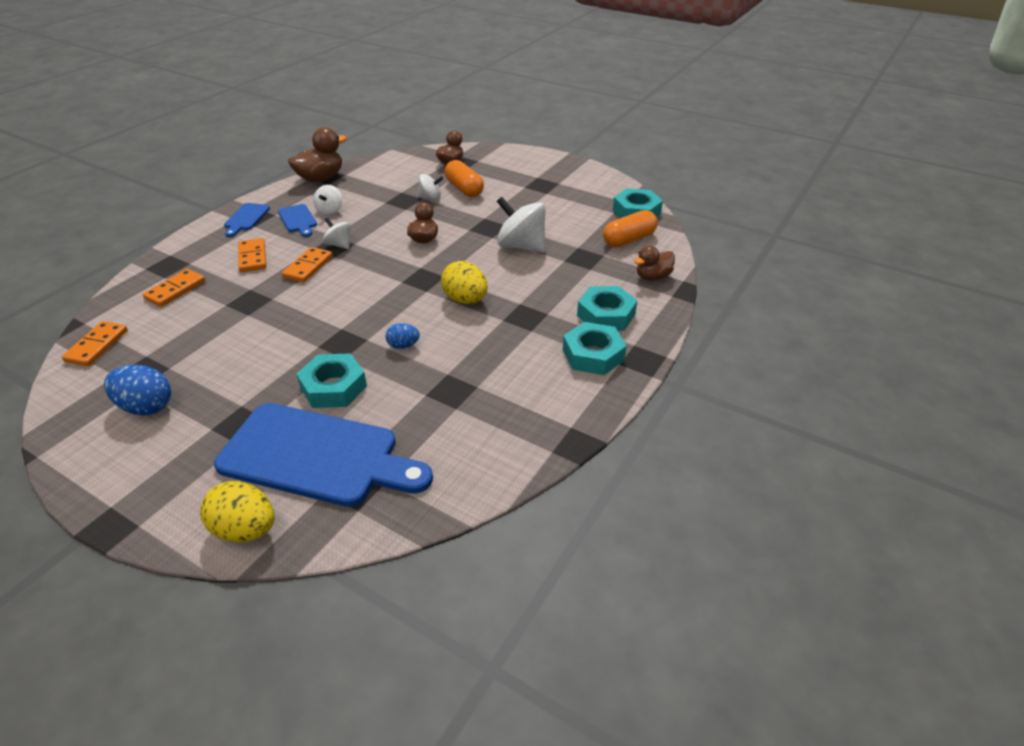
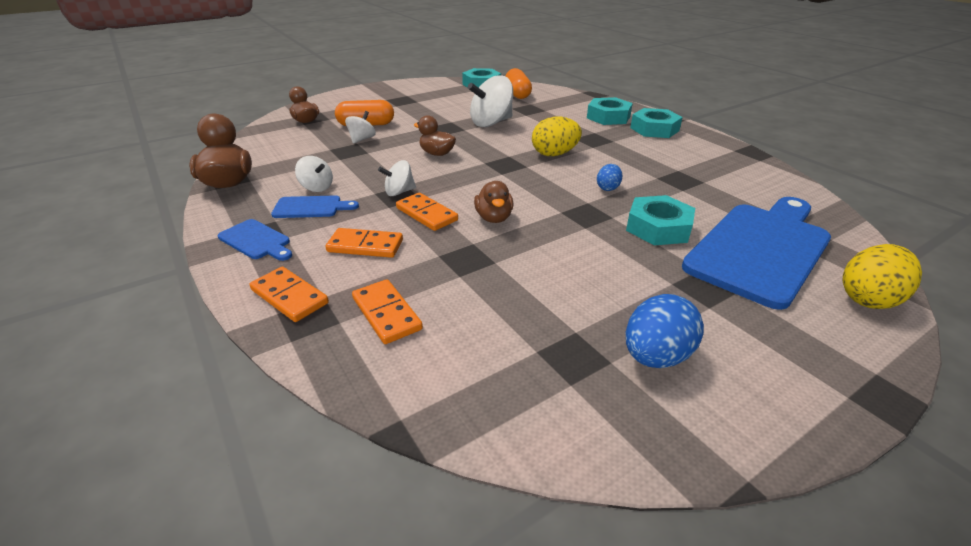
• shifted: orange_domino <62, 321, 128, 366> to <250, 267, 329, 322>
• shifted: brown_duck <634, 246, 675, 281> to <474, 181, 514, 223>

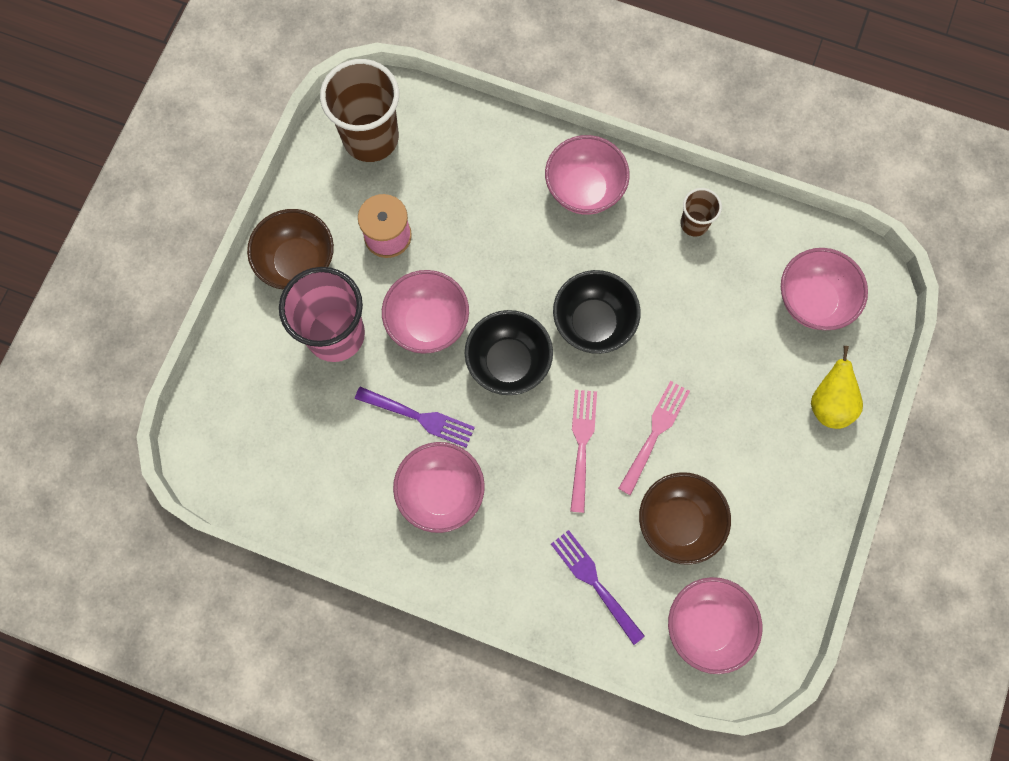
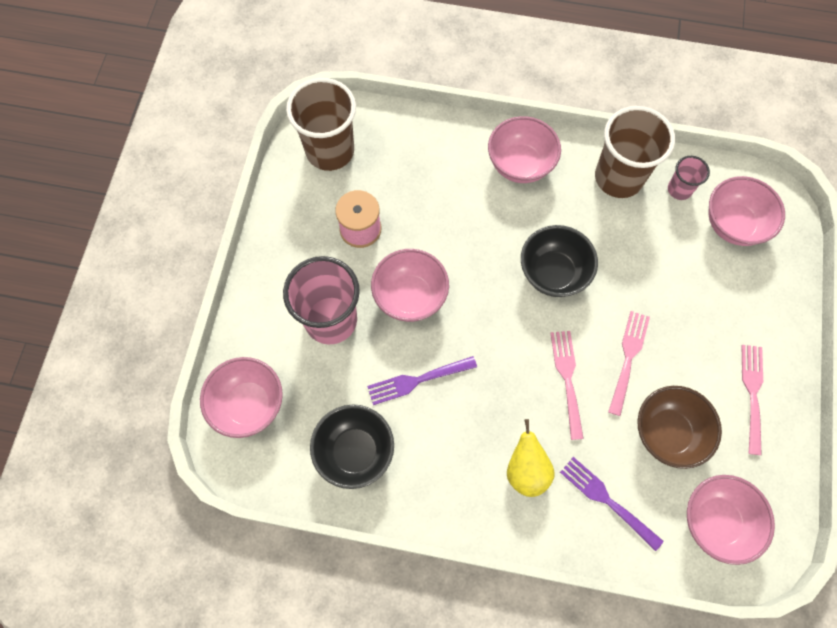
• shifted: pink_bowl <393, 442, 485, 533> to <200, 357, 283, 438>
• shifted: black_bowl <465, 310, 553, 395> to <310, 404, 394, 489>
• rotated: purple_fork <355, 387, 475, 447> = <367, 356, 477, 405> 150 degrees clockwise
• shifted: yellow_pear <811, 346, 863, 429> to <507, 419, 555, 497>
• scaled: brown_cup <680, 188, 722, 237> = <595, 106, 675, 198> x1.99
• new: pink_cup <668, 156, 710, 200>
• new: pink_fork <742, 345, 763, 455>
• gone: brown_bowl <247, 209, 334, 290>

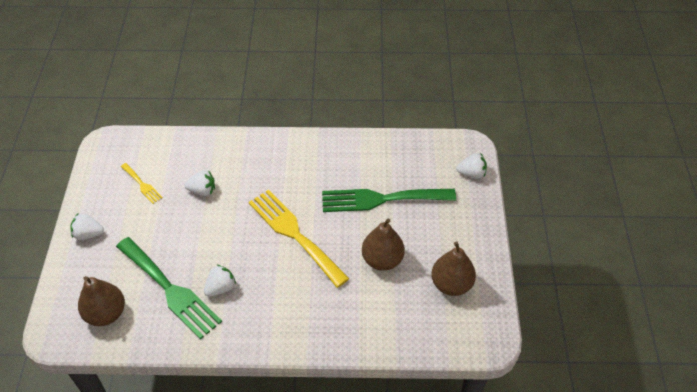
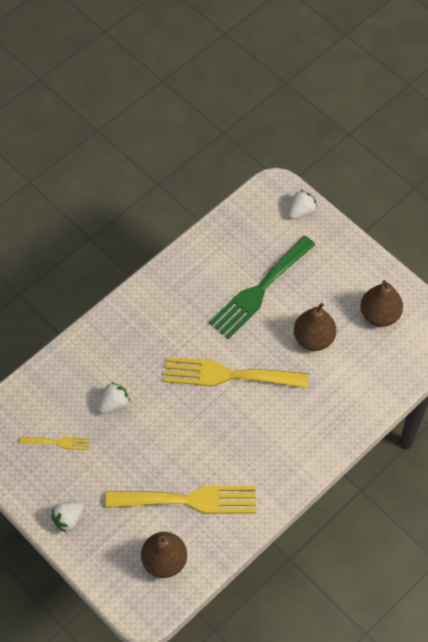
• repainted: green_fork <116, 237, 222, 340> to yellow_fork <106, 486, 256, 514>
• gone: white_strawberry <204, 265, 236, 297>

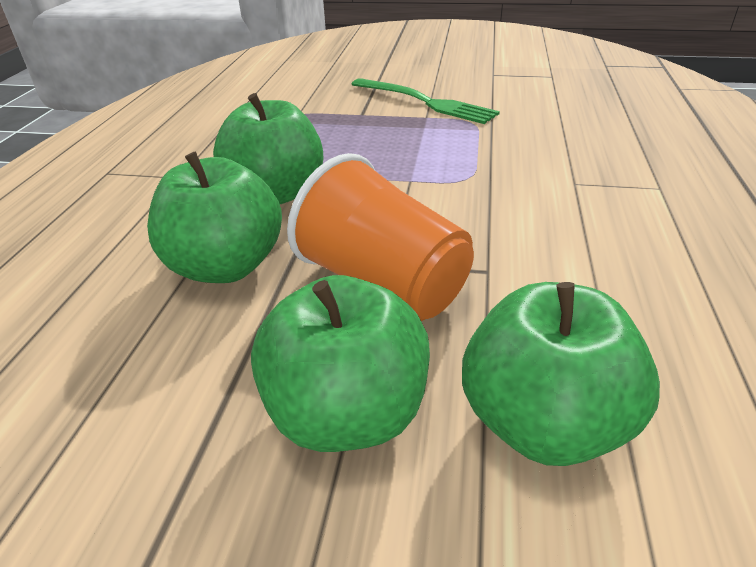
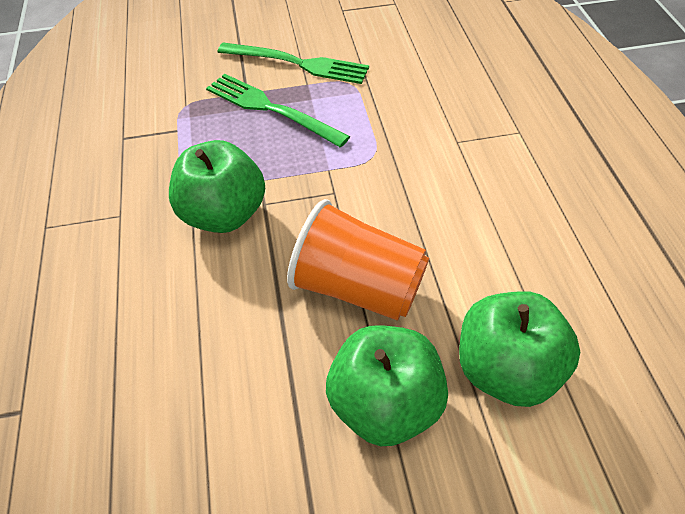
• new: green_fork <206, 74, 350, 148>
• gone: green_apple <147, 152, 282, 283>

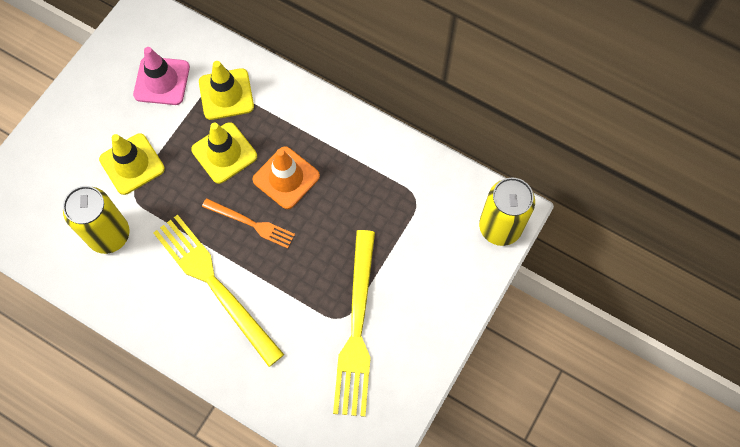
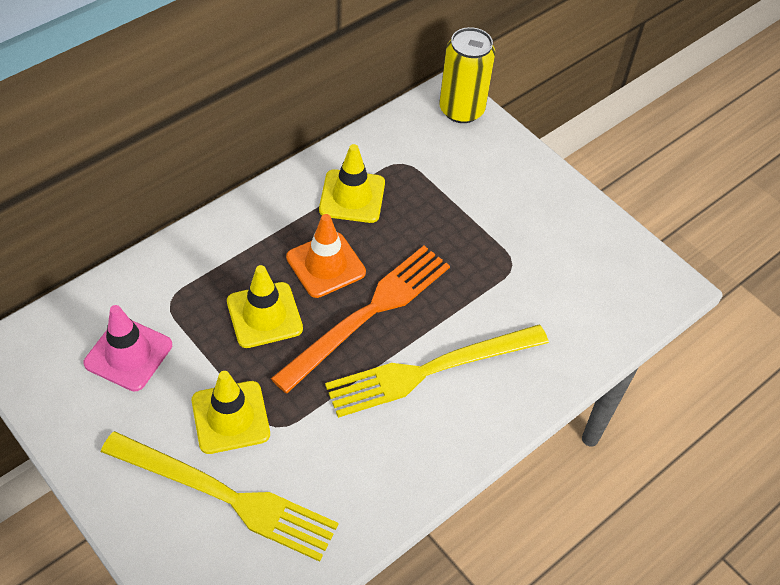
• shifted: yellow_fork <333, 230, 375, 417> to <101, 431, 339, 562>
• scaled: orange_fork <202, 198, 295, 248> = <271, 246, 450, 393> x1.84
• shifted: yellow_traffic_cone <199, 61, 254, 120> to <319, 144, 385, 223>
• gone: yellow_can <63, 186, 130, 254>

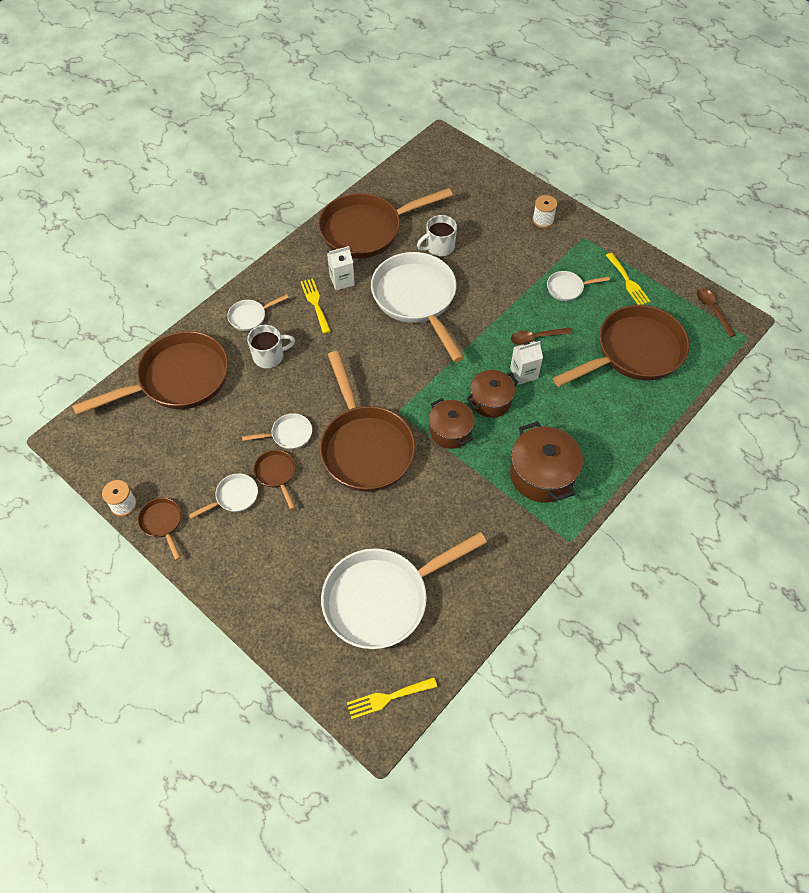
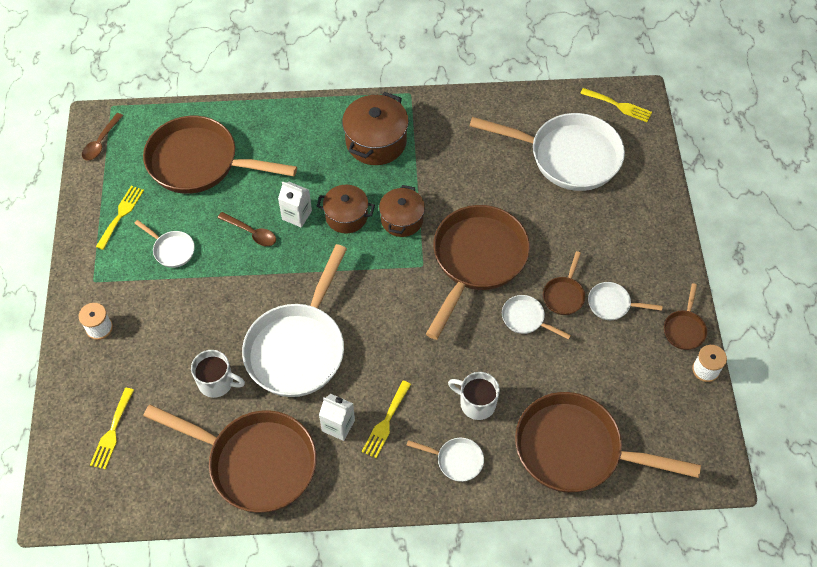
• new: yellow_fork <90, 388, 134, 470>

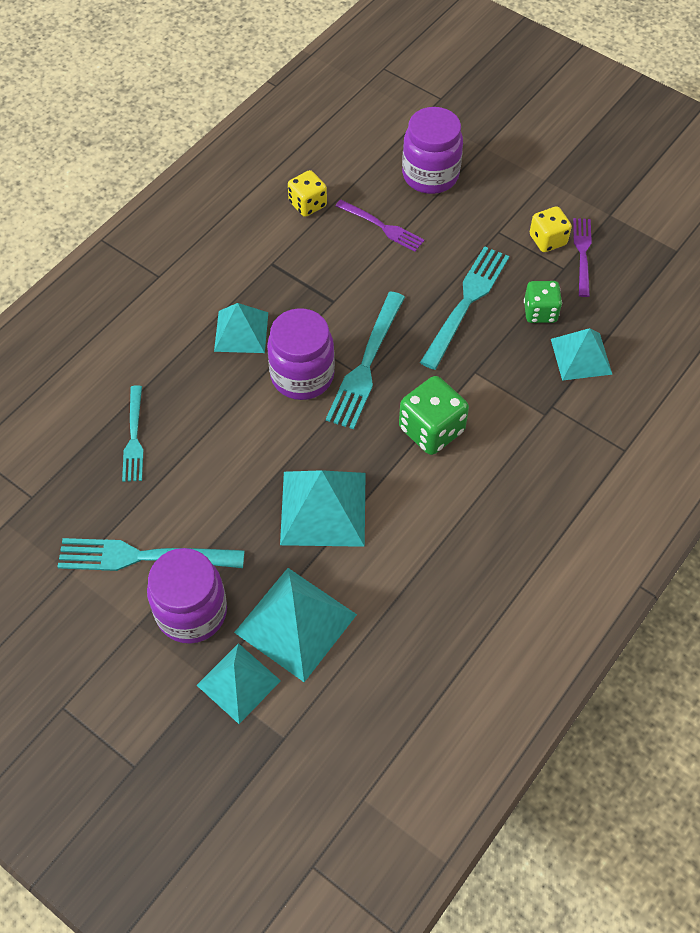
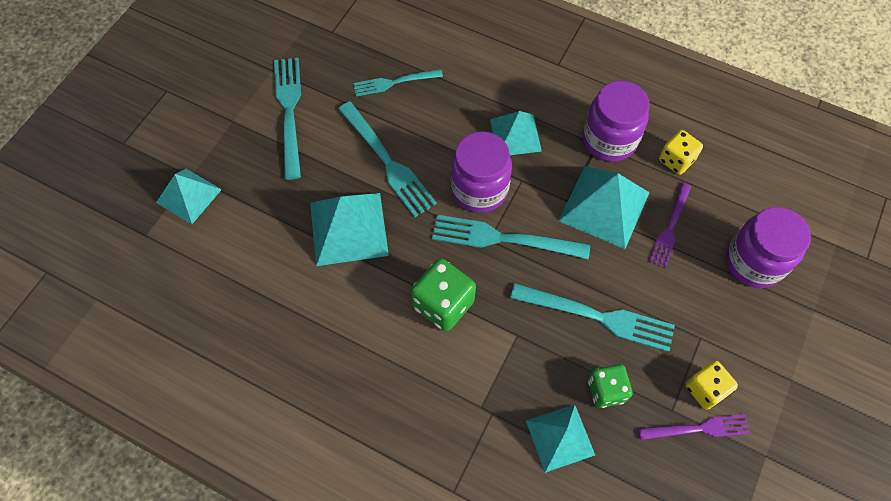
• new: turquoise_fork <338, 101, 437, 217>
• shifted: turquoise_pyramid <234, 568, 357, 682> to <558, 166, 650, 249>
• shifted: purple_jar <147, 548, 227, 644> to <583, 81, 650, 162>

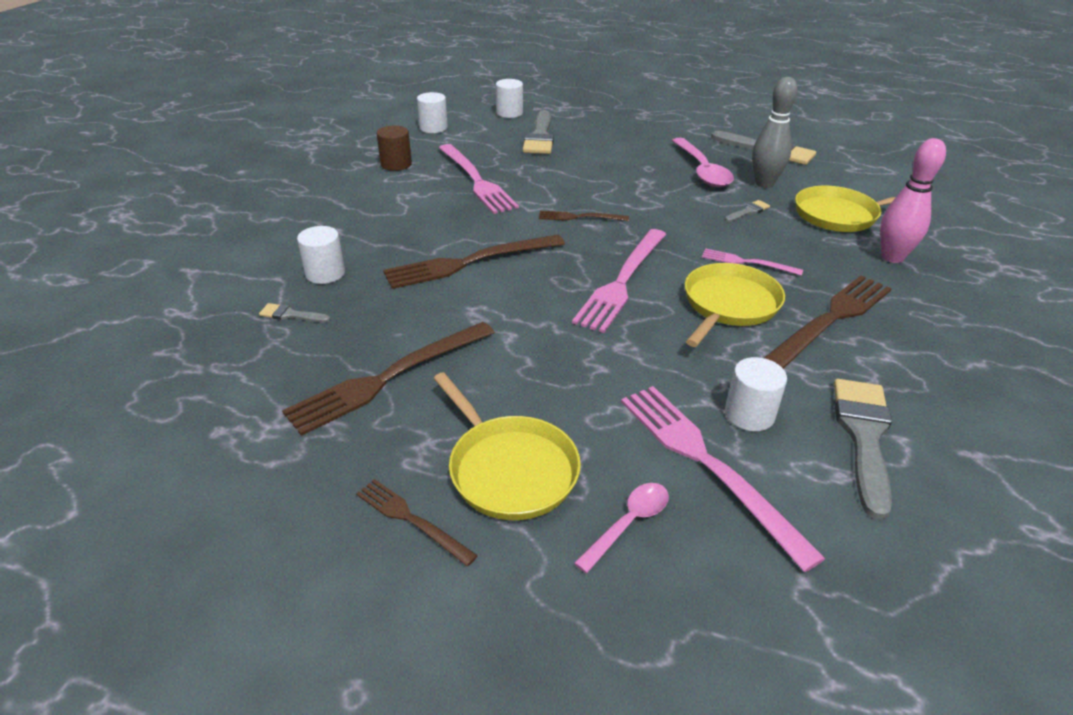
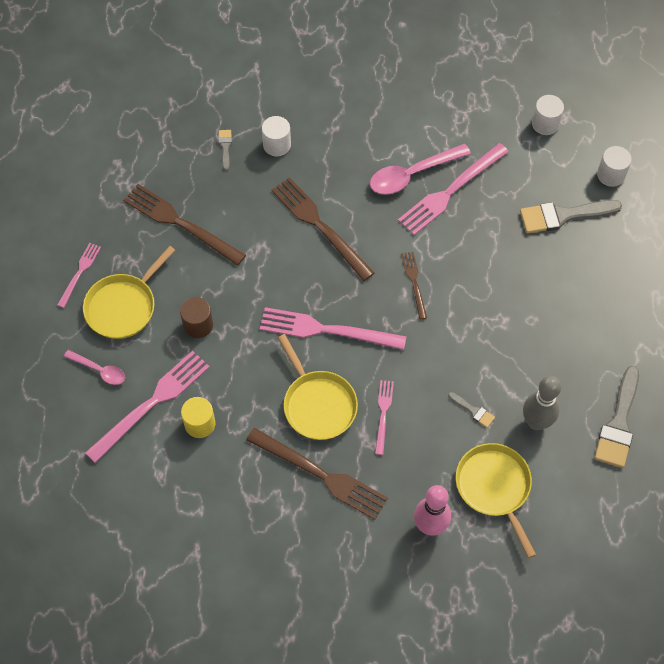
• repainted: brown_fork <356, 479, 478, 566> to pink_fork <57, 243, 101, 308>
• shifted: brown_cylinder <377, 126, 412, 171> to <180, 297, 213, 338>
• repainted: white_cylinder <725, 357, 787, 431> to yellow_cylinder <181, 397, 215, 438>
• rotated: yellow_pan <685, 263, 785, 347> = <278, 334, 358, 440> 45 degrees clockwise
• shifted: pink_spoon <672, 138, 734, 187> to <370, 144, 471, 195>
• gone: grey_brush <834, 379, 892, 520>

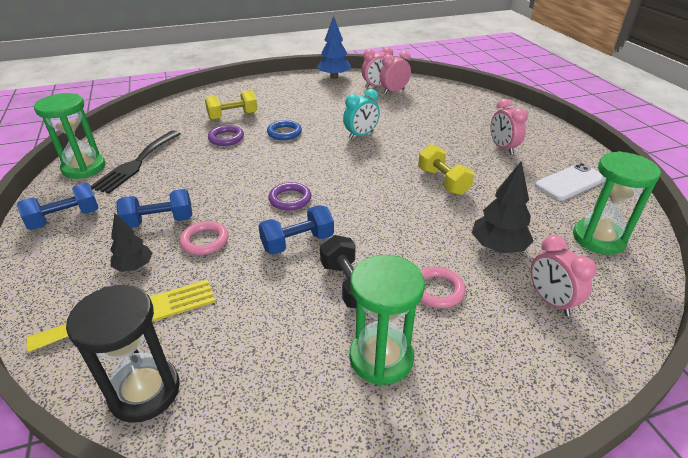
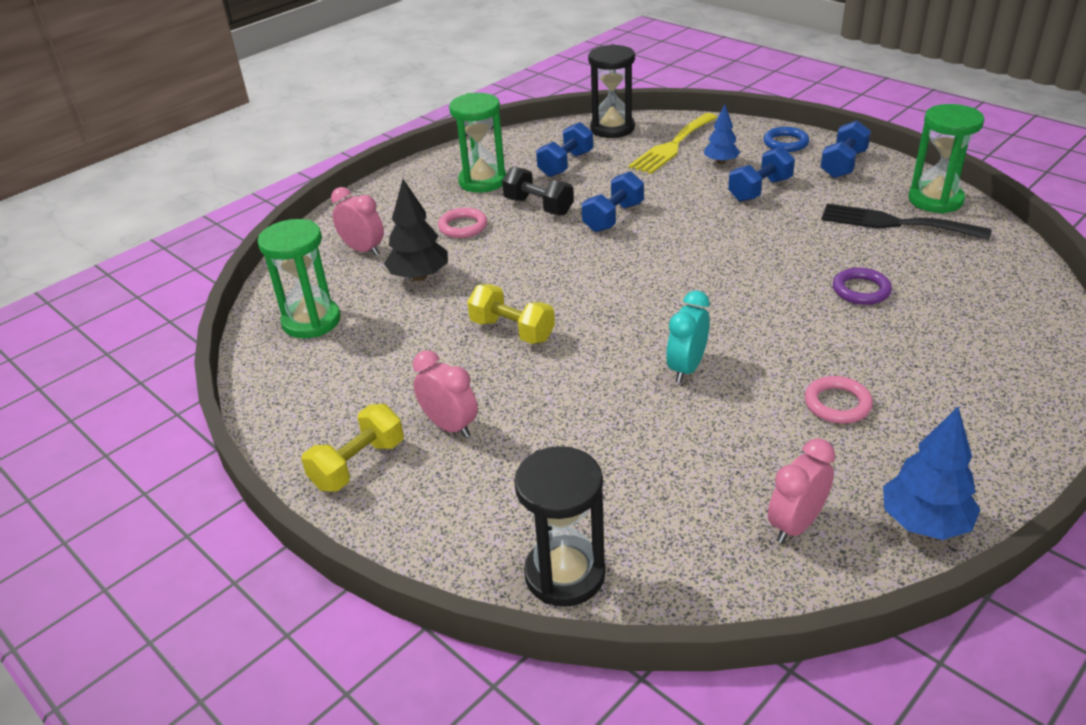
• shifted: yellow_dumbbell <205, 90, 258, 120> to <301, 404, 404, 492>
• new: black_hourglass <514, 446, 605, 607>
• new: blue_dumbbell <536, 122, 593, 177>
• repainted: black_tree <110, 213, 153, 272> to blue_tree <704, 105, 740, 164>
• shifted: blue_ring <267, 120, 302, 140> to <763, 127, 809, 152>
• shifted: pink_ring <180, 221, 229, 255> to <805, 376, 873, 424>
• rotated: black_fork <91, 130, 181, 194> = <821, 203, 991, 240> 60 degrees counterclockwise
• gone: purple_ring <269, 182, 311, 210>
• gone: pink_clock <380, 51, 411, 94>
• gone: white_phone <535, 163, 602, 201>

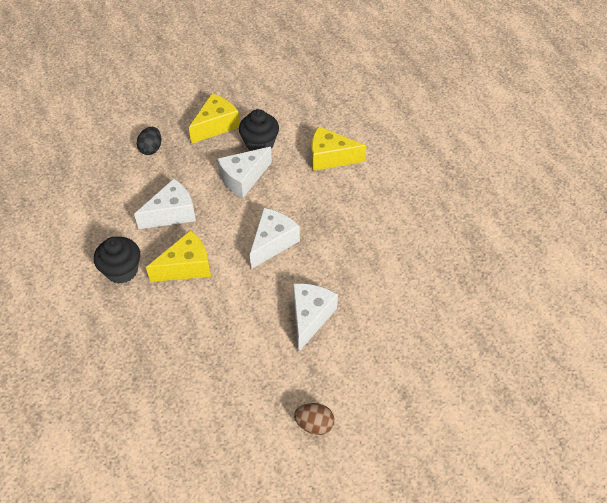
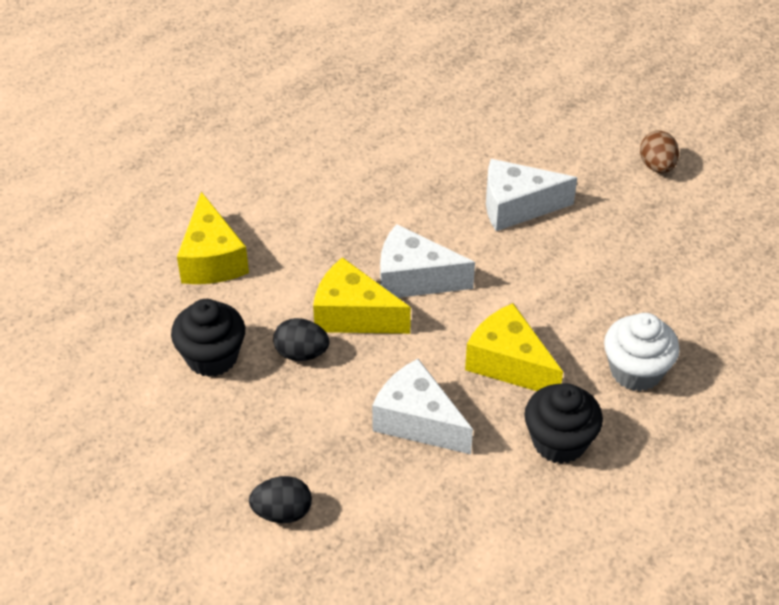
• swapped: white_cheese <217, 147, 272, 198> to black_egg <273, 318, 330, 361>
• shifted: yellow_cheese <189, 94, 240, 144> to <313, 257, 411, 334>
• new: white_cupcake <604, 313, 680, 391>

